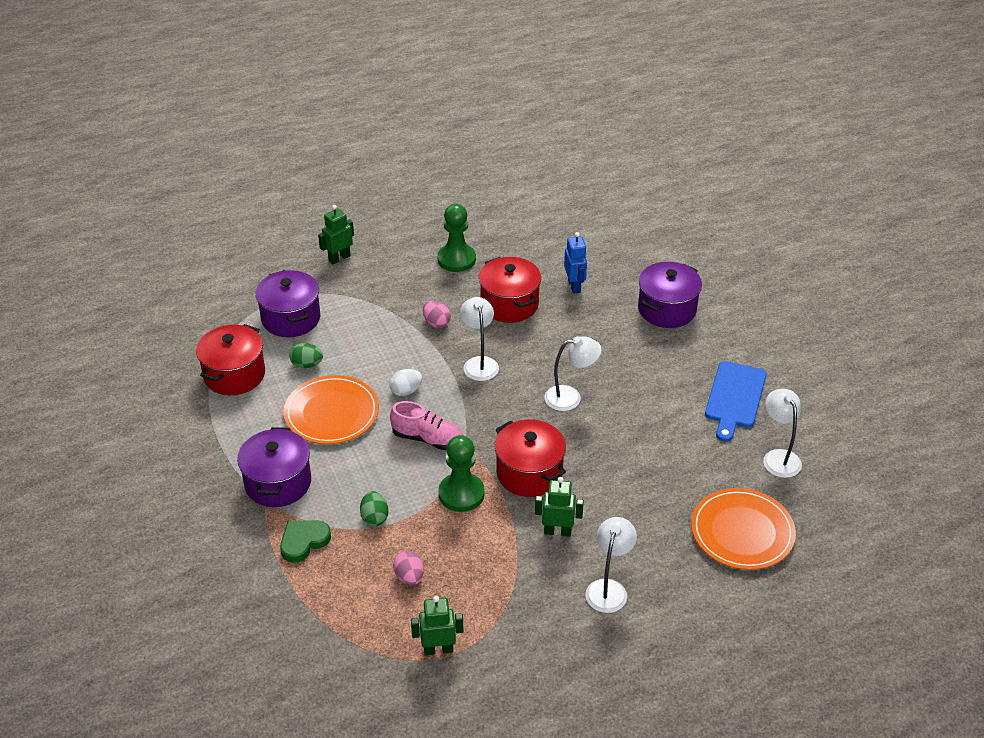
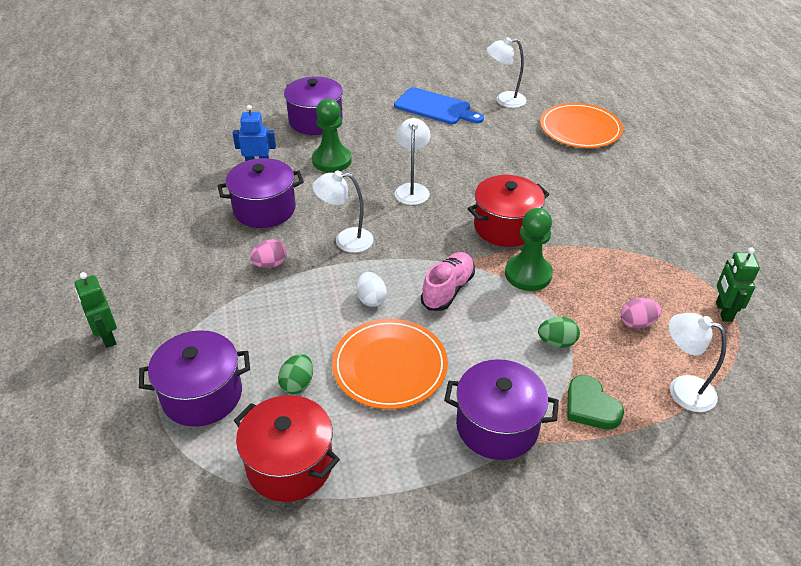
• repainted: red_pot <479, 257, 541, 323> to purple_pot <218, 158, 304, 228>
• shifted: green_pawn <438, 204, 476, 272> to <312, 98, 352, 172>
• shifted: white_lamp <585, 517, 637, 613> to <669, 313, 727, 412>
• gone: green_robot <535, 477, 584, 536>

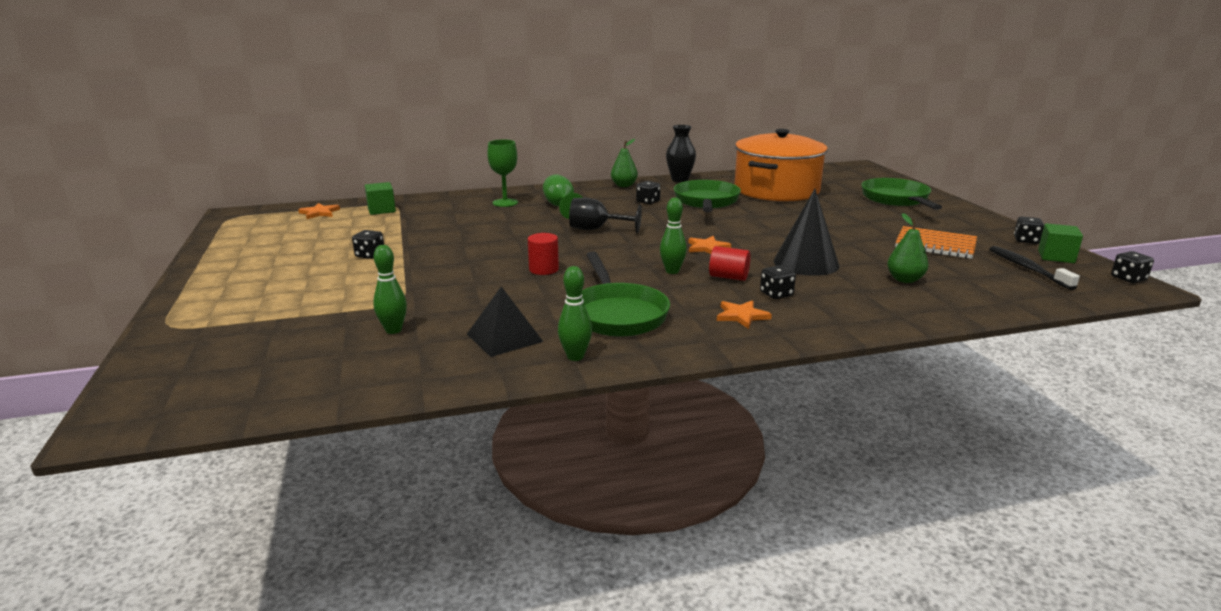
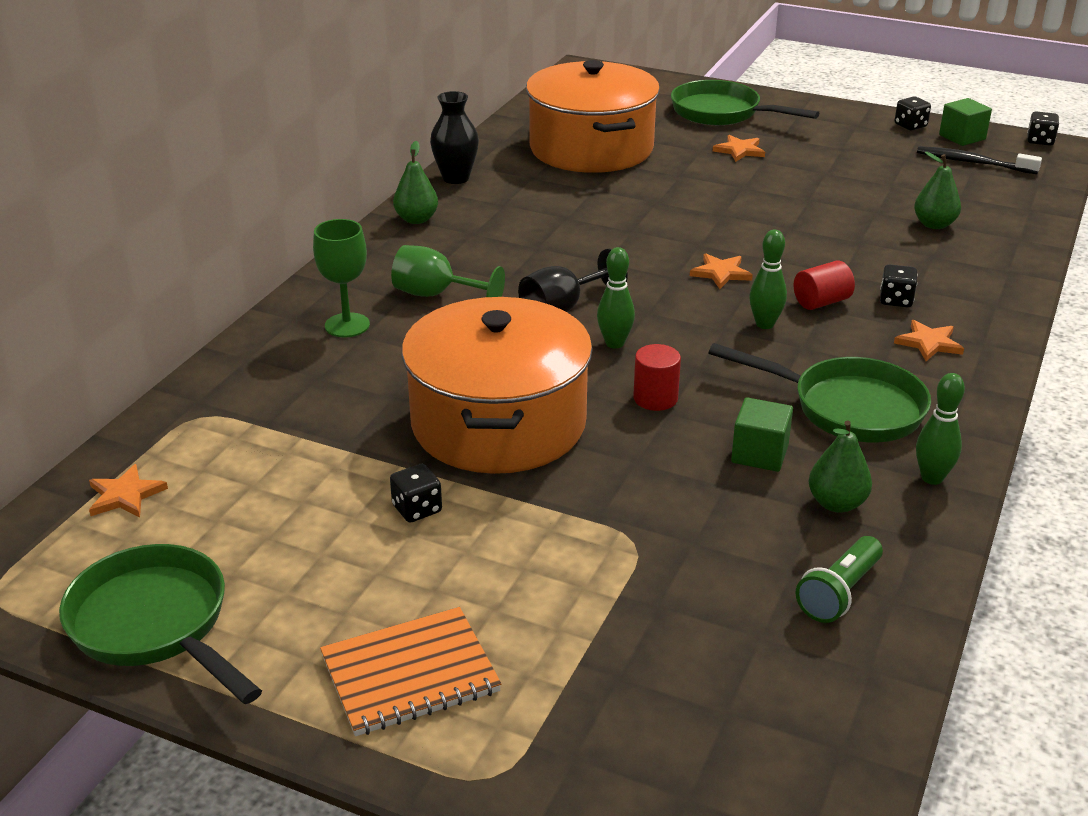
• shifted: green_pan <674, 180, 741, 212> to <59, 544, 262, 704>
• shifted: orange_notebook <895, 226, 977, 259> to <320, 607, 501, 736>
• new: orange_pot <402, 297, 593, 474>
• shifted: green_bowling_pin <373, 245, 407, 334> to <597, 247, 635, 349>
• new: orange_star <713, 135, 765, 162>
• shifted: green_cube <365, 182, 396, 215> to <731, 397, 793, 472>
• new: green_flashlight <795, 536, 883, 623>
• swapped: black_pyramid <467, 287, 543, 357> to green_pear <808, 420, 872, 513>
• gone: black_dice <636, 181, 661, 204>
• gone: black_cone <773, 189, 839, 276>

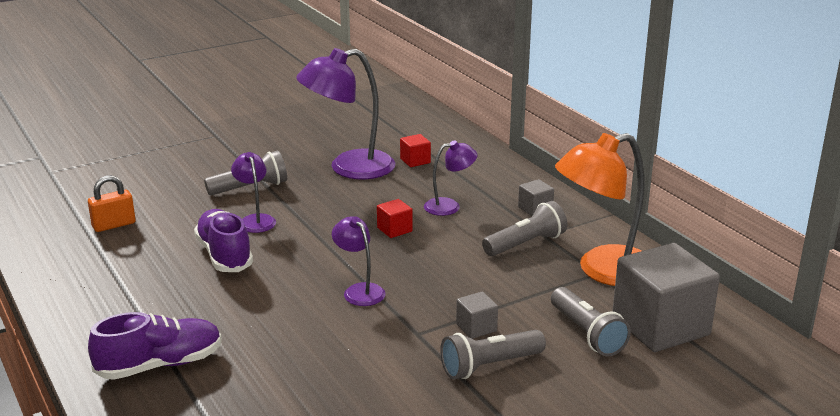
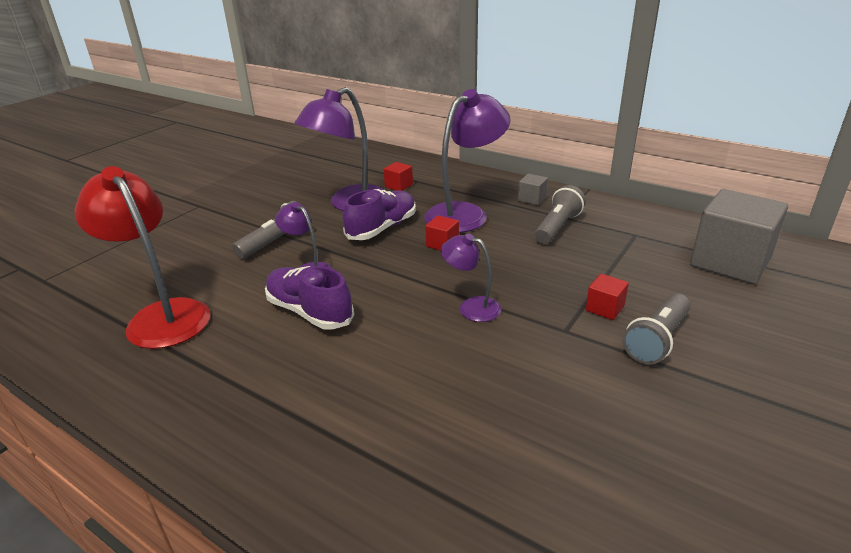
• swapped: orange_padlock <88, 175, 136, 232> to red_lamp <74, 166, 210, 349>
• shifted: purple_shoe <88, 312, 222, 380> to <342, 189, 416, 240>
• scaled: purple_lamp <424, 140, 477, 216> = <424, 89, 511, 233> x1.91
• repainted: grey_cube <456, 292, 498, 339> to red_cube <586, 274, 629, 320>
• gone: grey_flashlight <551, 287, 631, 356>
• gone: orange_lamp <555, 133, 645, 286>

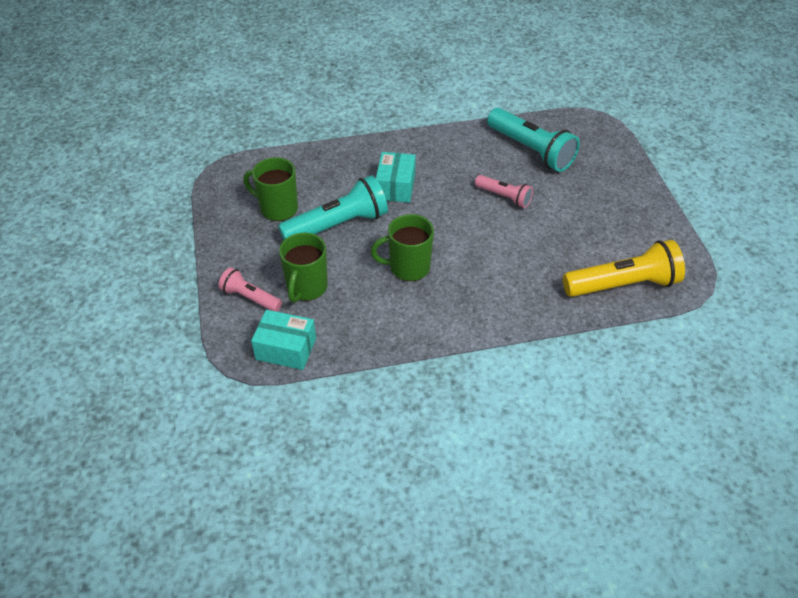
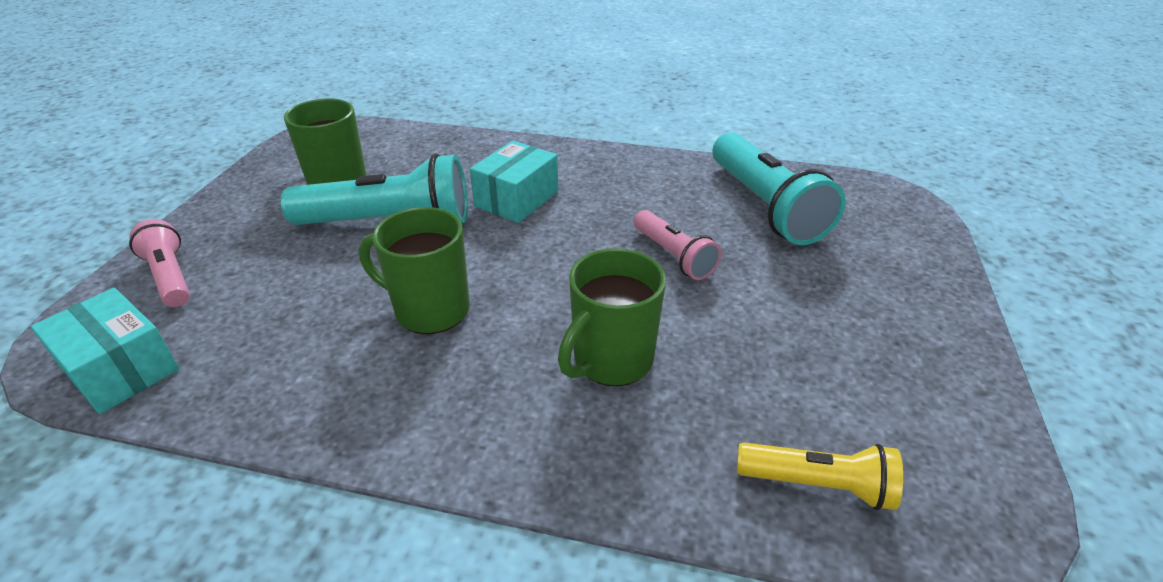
• shifted: green_mug <279, 233, 328, 303> to <558, 248, 666, 386>
• scaled: yellow_flashlight <563, 240, 685, 297> = <737, 442, 903, 510> x0.56

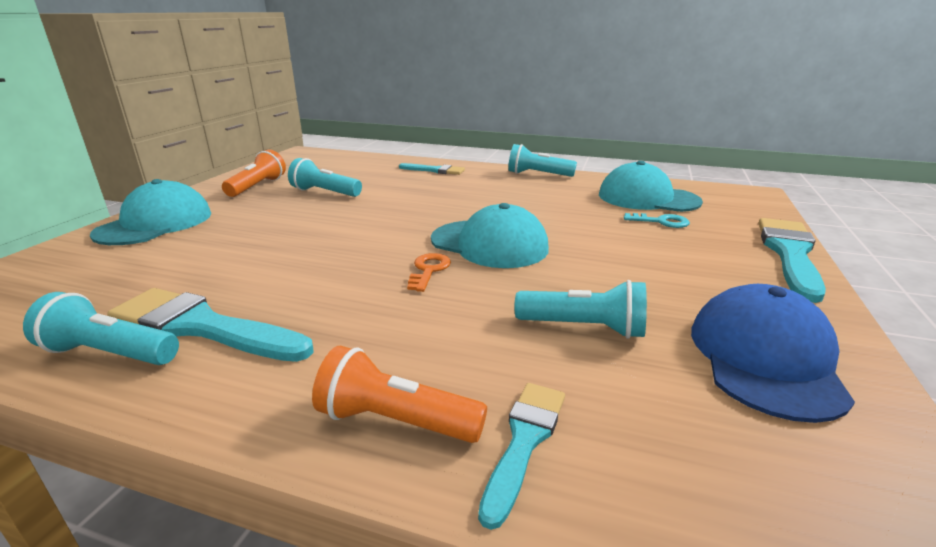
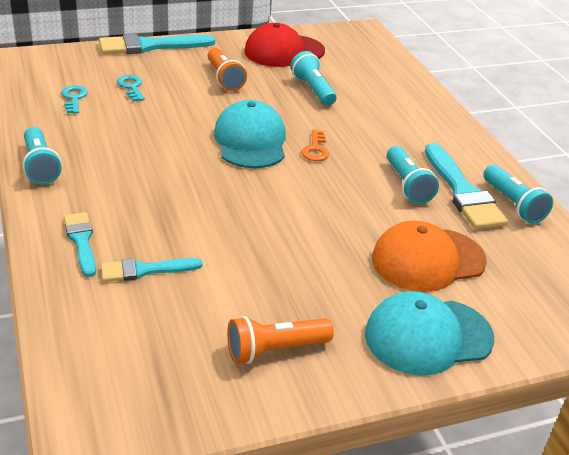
• swapped: turquoise_cap <599, 161, 703, 212> to turquoise_key <61, 85, 88, 113>
• shifted: turquoise_brush <478, 383, 565, 530> to <101, 258, 202, 282>
• shifted: orange_flashlight <312, 345, 487, 443> to <208, 48, 247, 91>
• repainted: blue_cap <691, 284, 855, 423> to red_cap <244, 23, 325, 67>
• rotated: orange_key <407, 253, 451, 292> = <302, 130, 329, 161> 60 degrees counterclockwise
• new: orange_cap <372, 221, 487, 292>
• shifted: turquoise_flashlight <288, 158, 362, 197> to <387, 146, 439, 204>

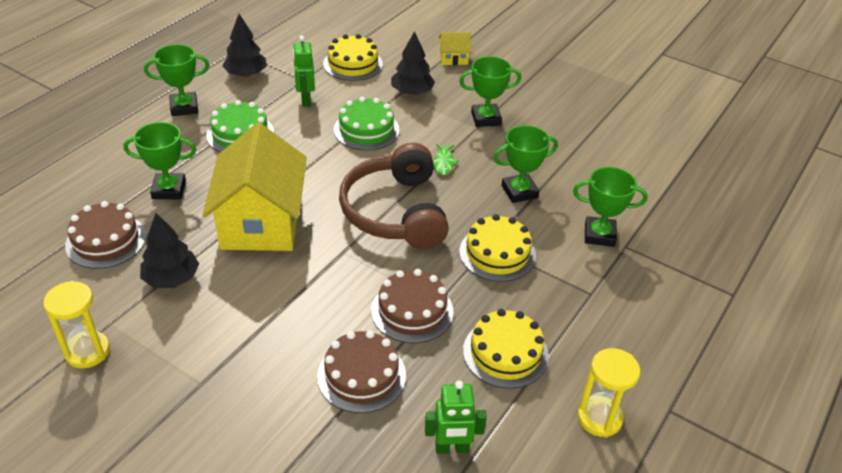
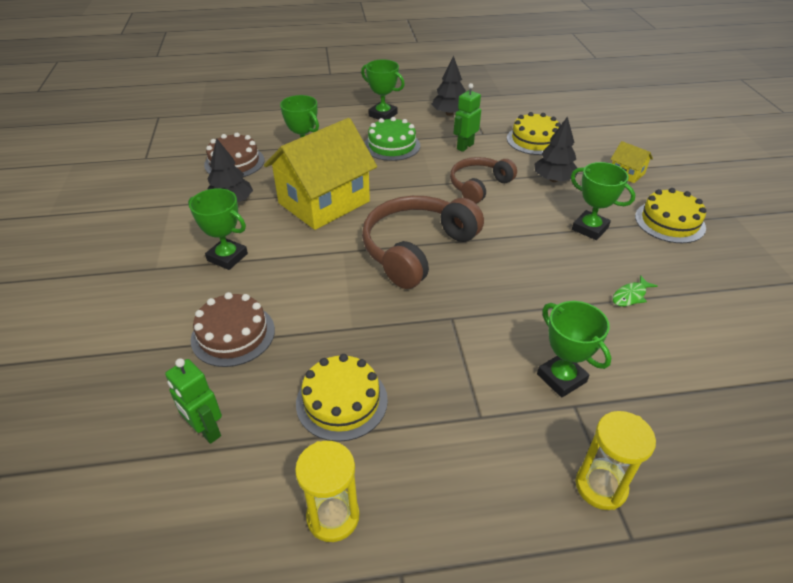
• shifted: green_trophy <493, 125, 558, 203> to <188, 188, 248, 270>
• swapped: green_cake <334, 97, 399, 151> to brown_headphones <450, 157, 517, 204>
• shifted: yellow_hourglass <43, 281, 110, 368> to <575, 411, 656, 510>
• shifted: green_fish <434, 144, 459, 175> to <612, 275, 658, 307>
• shifted: yellow_cake <459, 214, 536, 282> to <635, 188, 706, 243>
• gone: brown_cake <371, 269, 454, 343>

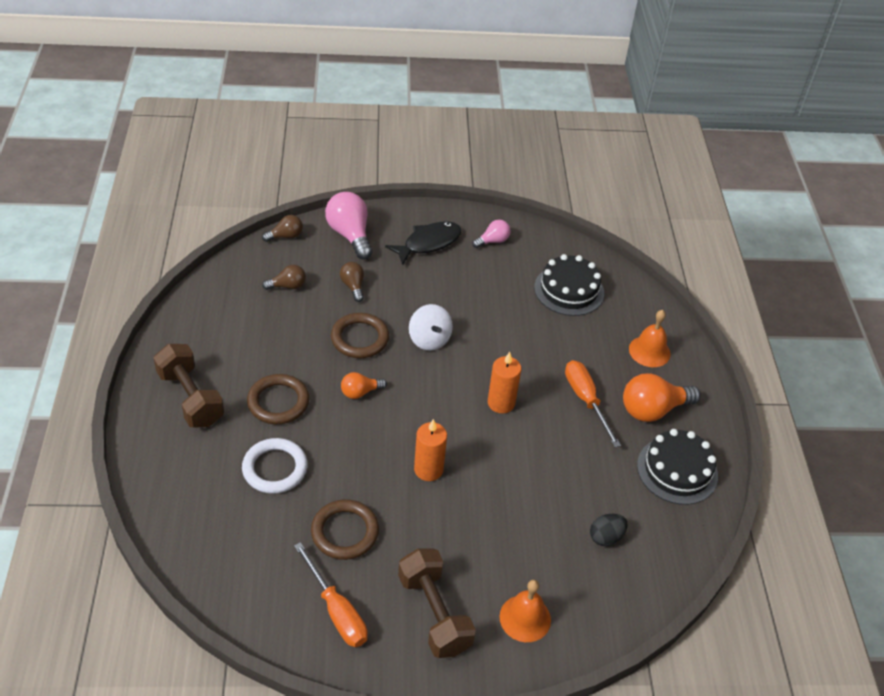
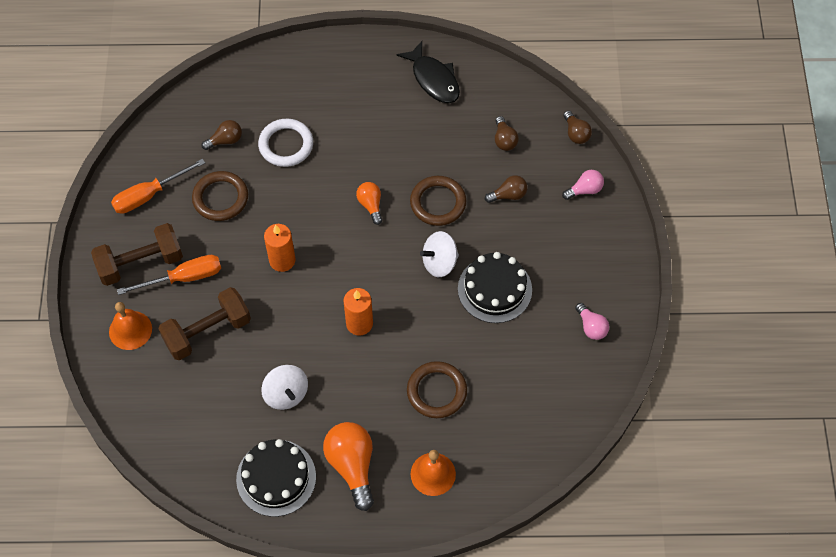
• shifted: orange_screwdriver <565, 360, 621, 447> to <117, 255, 221, 295>
• shifted: brown_dumbbell <153, 344, 224, 428> to <158, 287, 251, 360>
• new: brown_light_bulb <201, 120, 242, 150>
• new: white_spinning_top <261, 365, 308, 410>
• shifted: black_fish <385, 221, 461, 265> to <397, 41, 460, 103>
• shifted: brown_ring <247, 374, 309, 424> to <407, 361, 467, 418>
• shifted: black_cake <534, 254, 604, 316> to <458, 252, 532, 323>
• scaled: pink_light_bulb <325, 192, 372, 260> = <562, 170, 604, 200> x0.55
• gone: black_egg <590, 514, 628, 546>

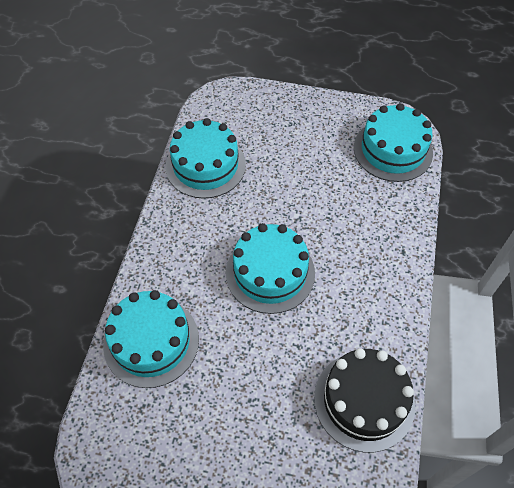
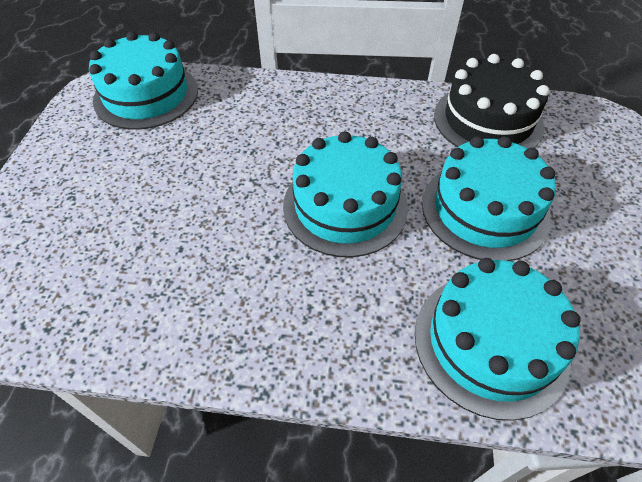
• shifted: turquoise_cake <166, 118, 246, 199> to <422, 136, 556, 261>

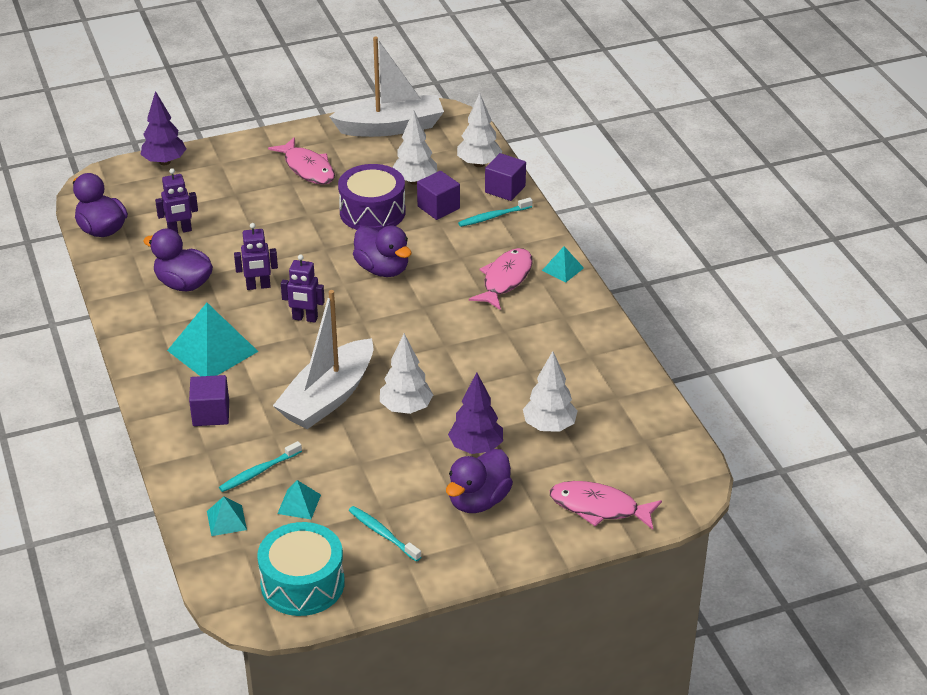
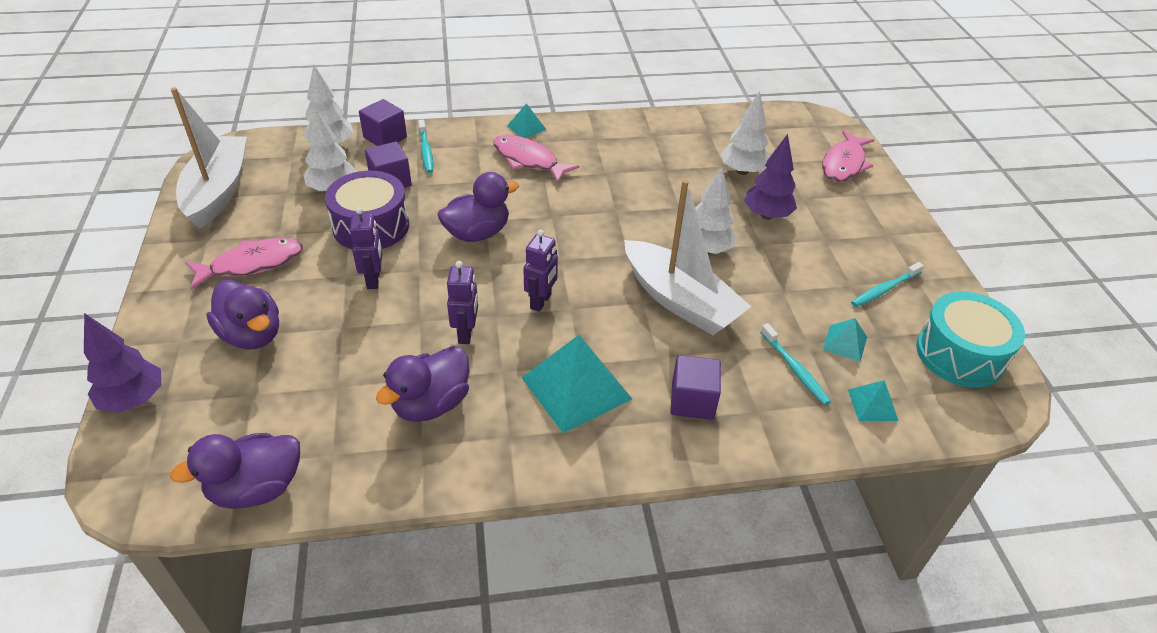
• shifted: purple_duck <446, 449, 513, 513> to <206, 280, 279, 349>
• shifted: purple_robot <155, 168, 198, 233> to <350, 207, 382, 289>

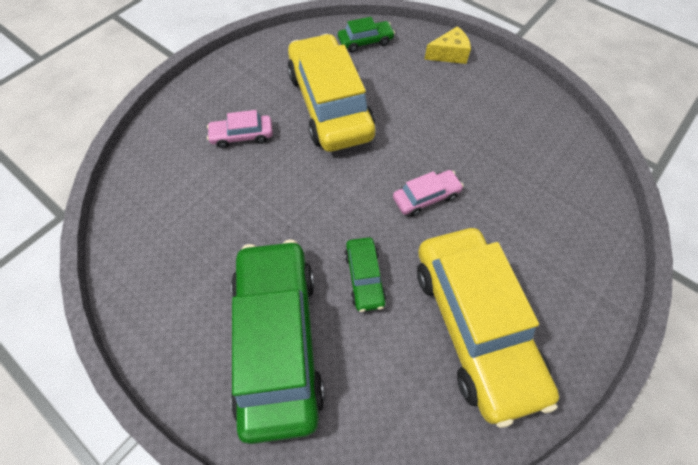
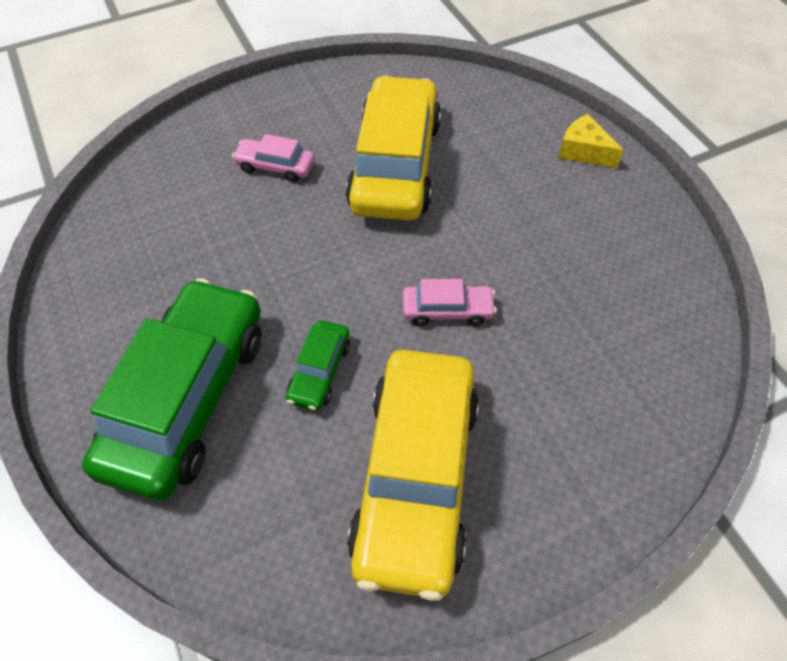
• rotated: yellow_cheese <424, 26, 471, 64> = <558, 114, 623, 168> 150 degrees counterclockwise
• gone: green_car <338, 17, 395, 52>

